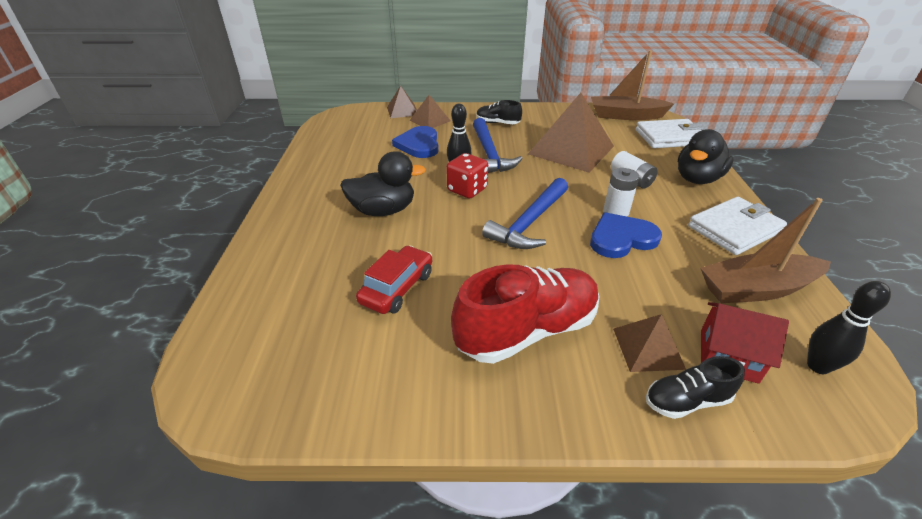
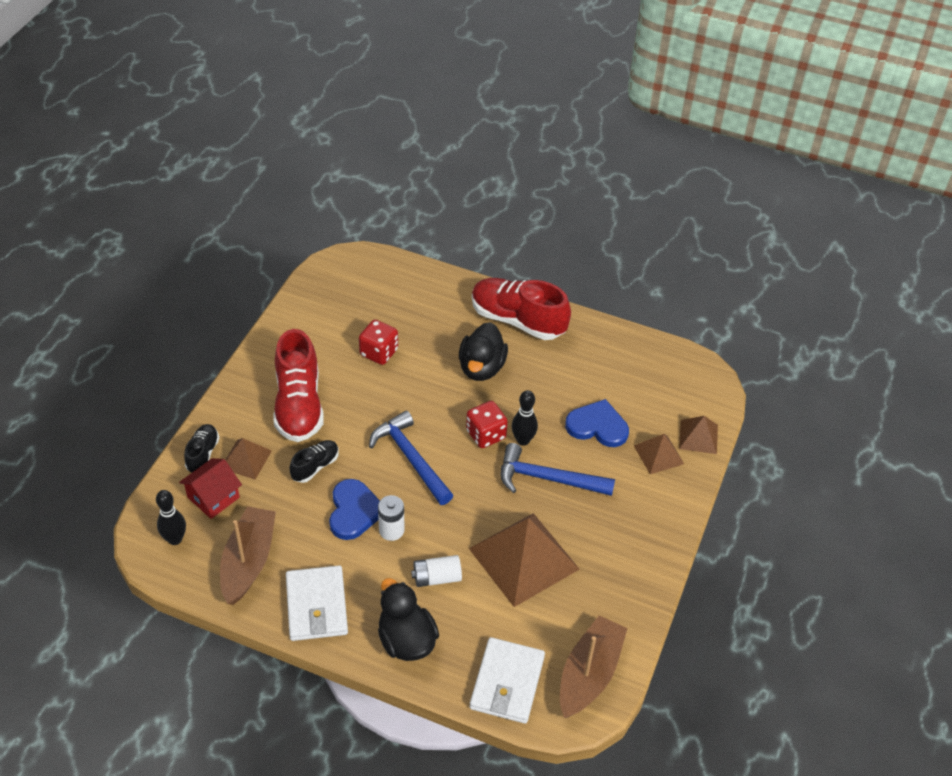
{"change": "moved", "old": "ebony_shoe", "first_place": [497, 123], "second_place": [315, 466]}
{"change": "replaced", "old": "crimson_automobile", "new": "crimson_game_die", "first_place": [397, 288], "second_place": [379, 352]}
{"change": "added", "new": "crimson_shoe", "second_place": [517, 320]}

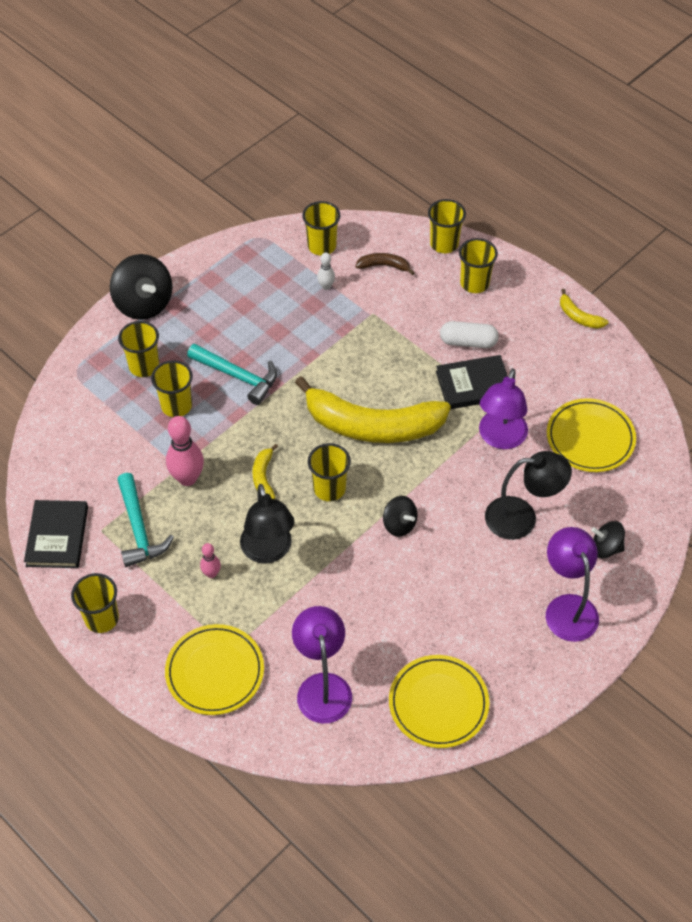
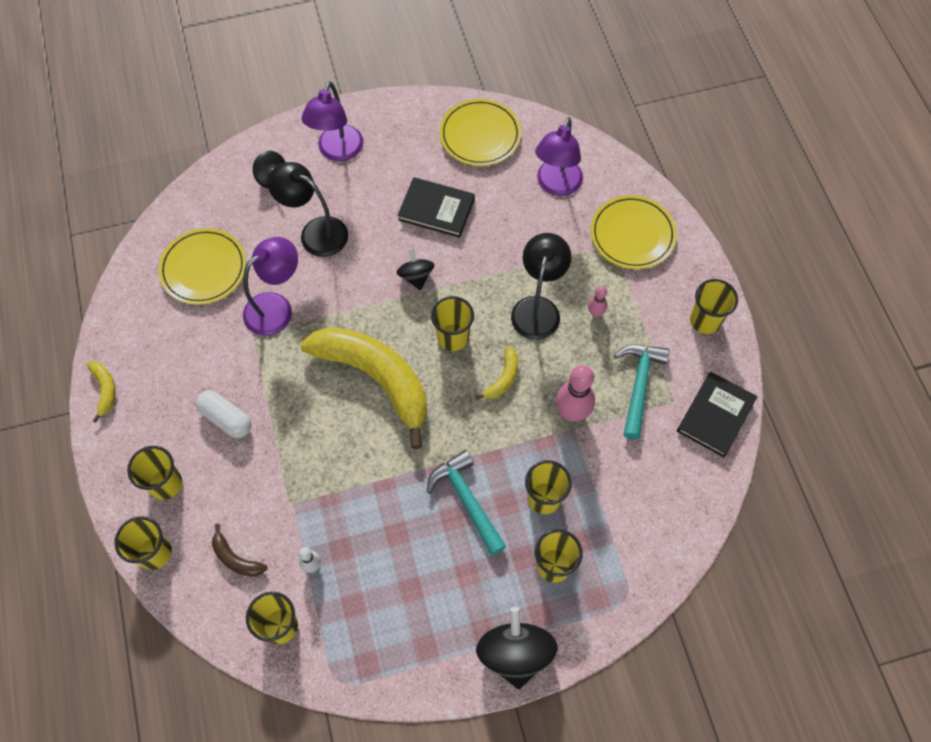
{"change": "moved", "old": "ebony_hardback", "first_place": [473, 385], "second_place": [436, 209]}

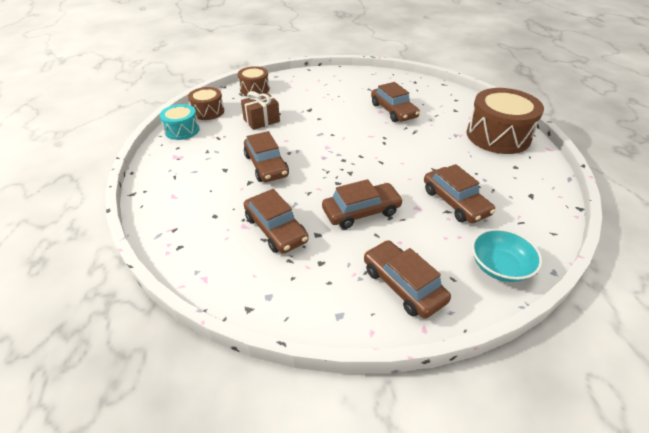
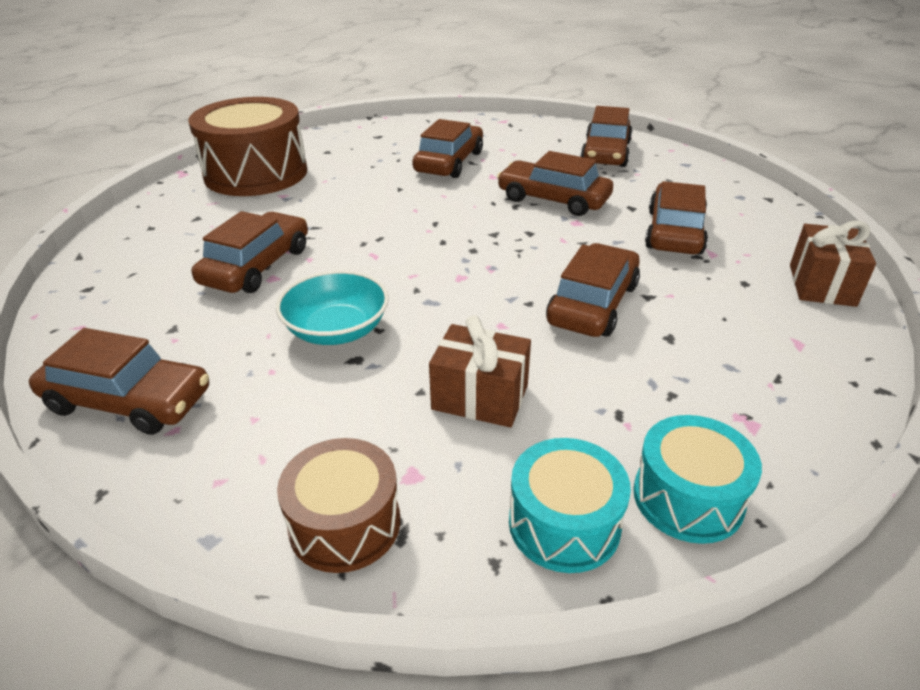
{"change": "recoloured", "old": "dark_brown_drum", "new": "aqua_drum", "first_place": [208, 111], "second_place": [564, 524]}
{"change": "moved", "old": "aqua_bowl", "first_place": [500, 266], "second_place": [337, 330]}
{"change": "added", "new": "dark_brown_gift", "second_place": [822, 285]}
{"change": "added", "new": "dark_brown_automobile", "second_place": [128, 401]}

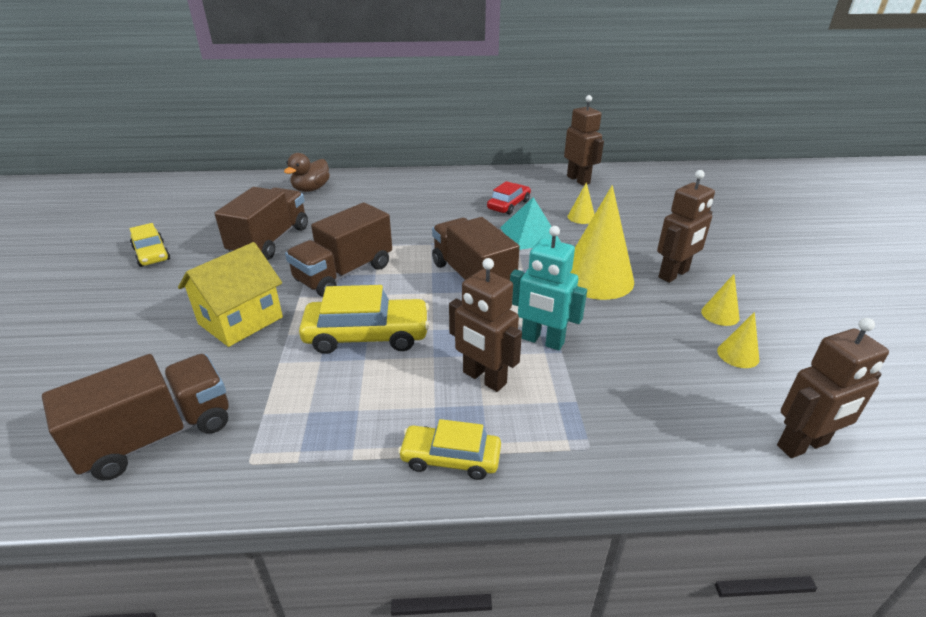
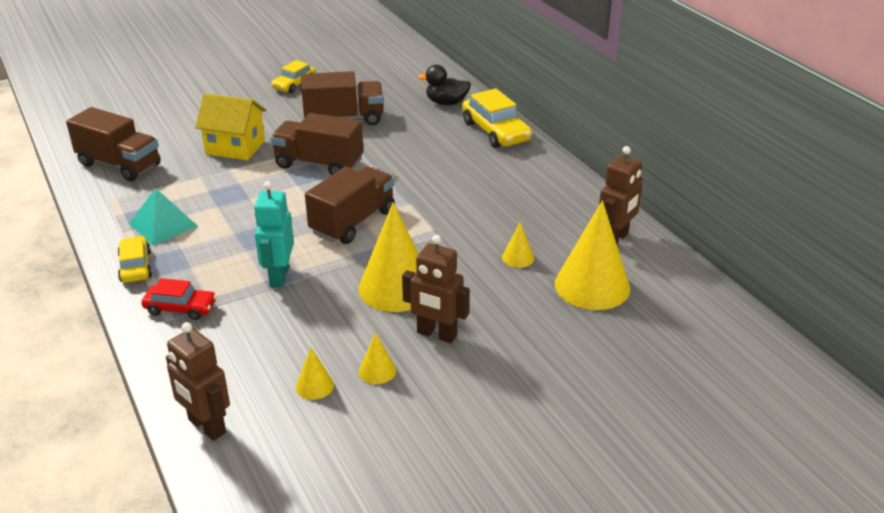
{"change": "recoloured", "old": "dark_brown_duck", "new": "ebony_duck", "first_place": [311, 189], "second_place": [446, 103]}
{"change": "moved", "old": "crimson_automobile", "first_place": [509, 205], "second_place": [180, 308]}
{"change": "moved", "old": "aqua_pyramid_shape", "first_place": [530, 235], "second_place": [163, 225]}
{"change": "removed", "old": "dark_brown_toy_robot", "first_place": [484, 378]}
{"change": "moved", "old": "golden_automobile", "first_place": [367, 335], "second_place": [495, 131]}
{"change": "added", "new": "golden_solid_cone", "second_place": [592, 286]}

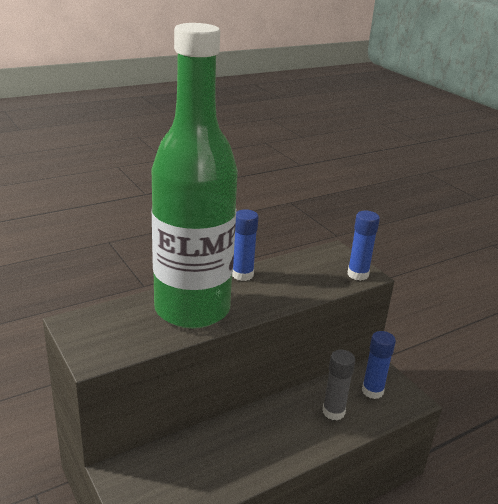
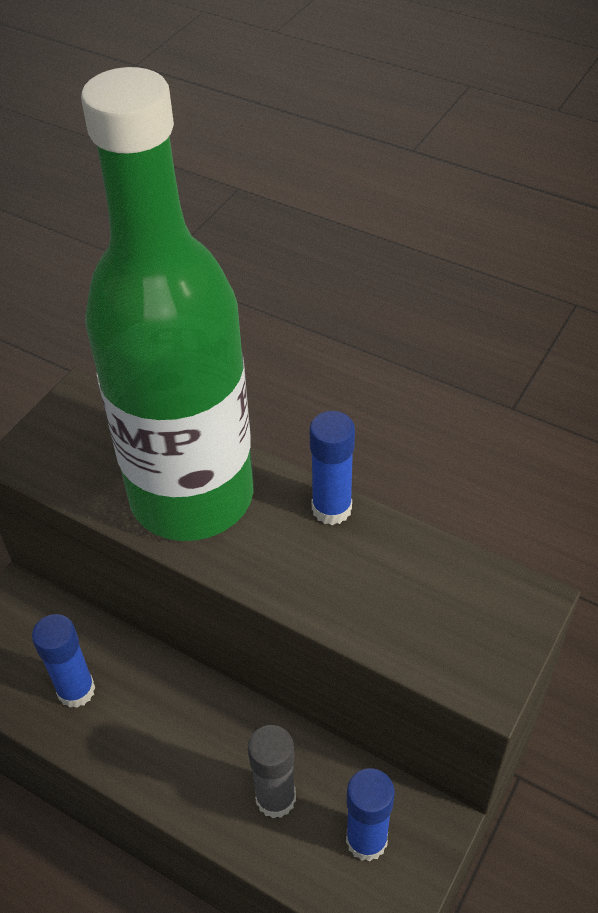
{"change": "moved", "old": "royal_blue_glue", "first_place": [357, 274], "second_place": [76, 690]}

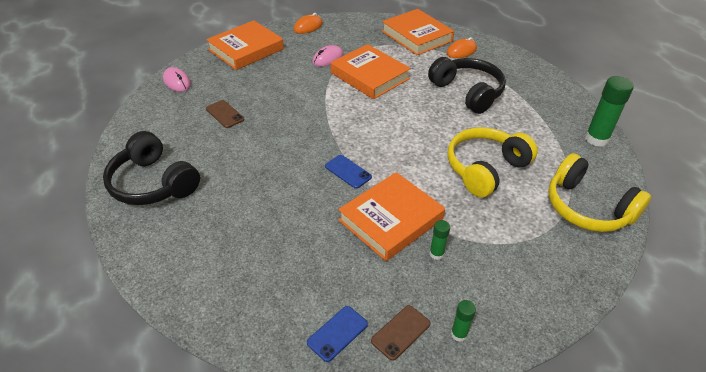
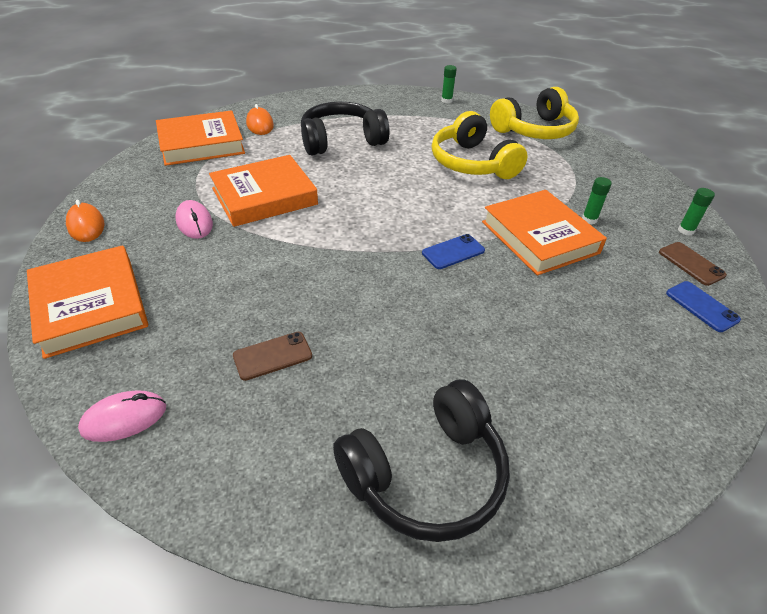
{"change": "resized", "old": "emerald_glue", "first_place": [596, 139], "second_place": [446, 100], "factor": 0.52}

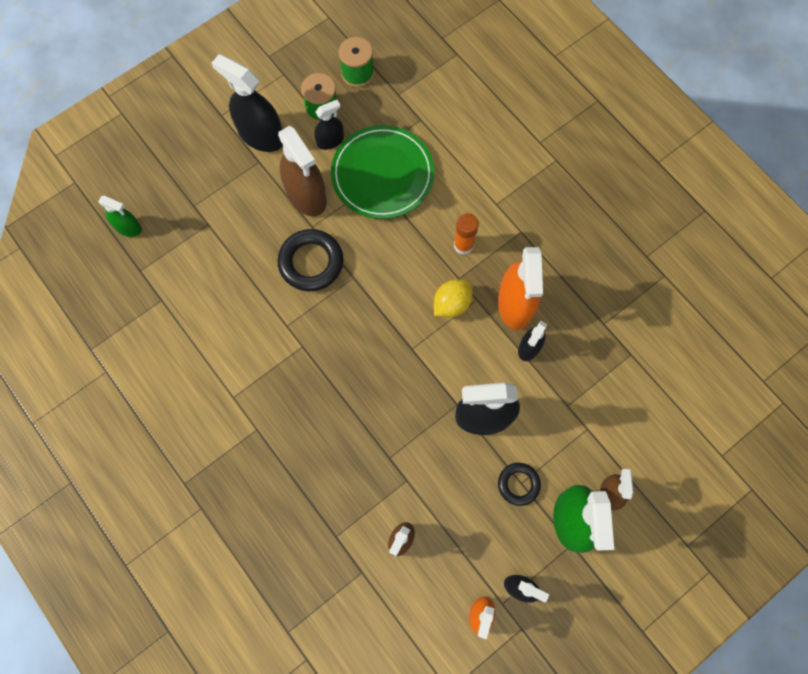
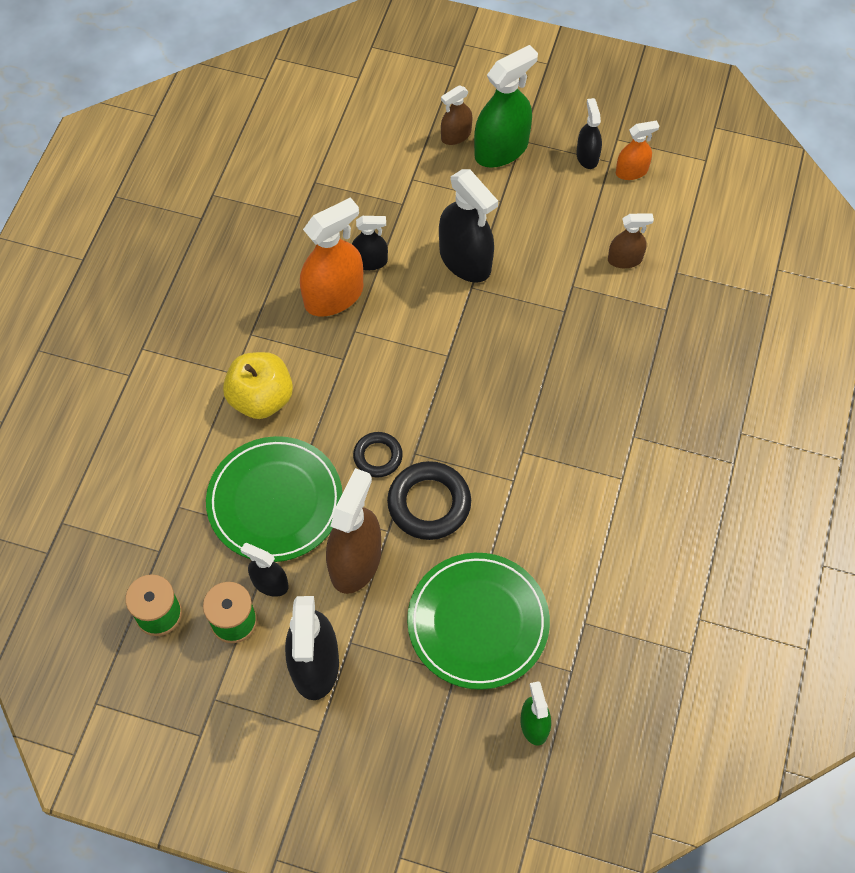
{"change": "removed", "old": "orange-coloured_glue", "first_place": [463, 245]}
{"change": "removed", "old": "golden_toy_lemon", "first_place": [451, 304]}
{"change": "moved", "old": "ebony_hoop", "first_place": [518, 484], "second_place": [378, 456]}
{"change": "added", "new": "golden_apple_fruit", "second_place": [261, 398]}
{"change": "added", "new": "emerald_plate", "second_place": [478, 622]}

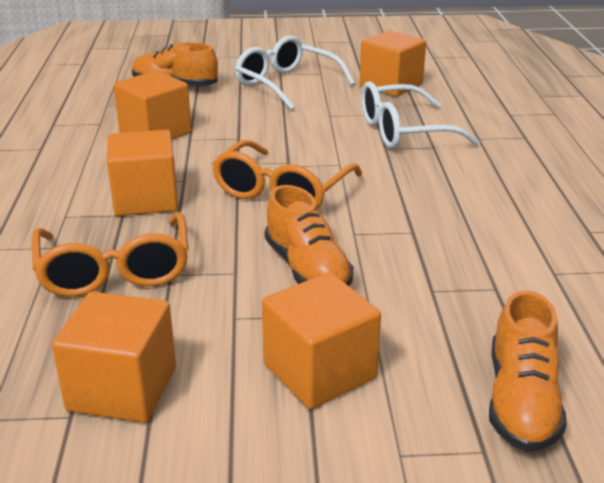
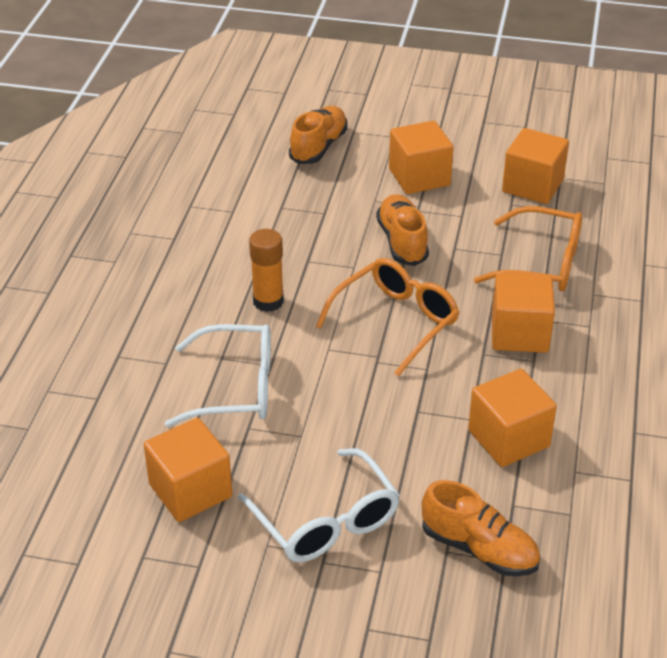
{"change": "turned", "old": "orange-coloured_spectacles", "first_place": [115, 271], "second_place": [542, 263], "degrees": 105}
{"change": "added", "new": "orange-coloured_glue", "second_place": [268, 301]}

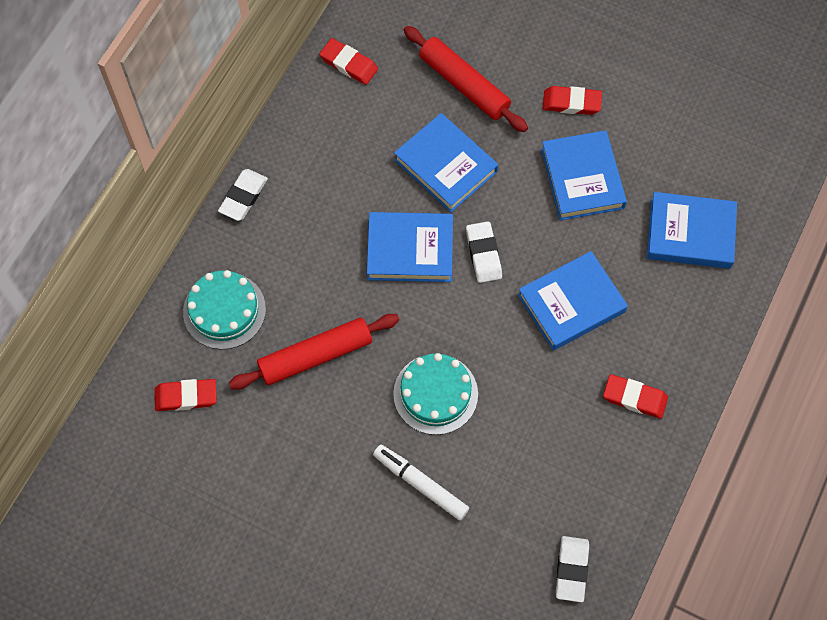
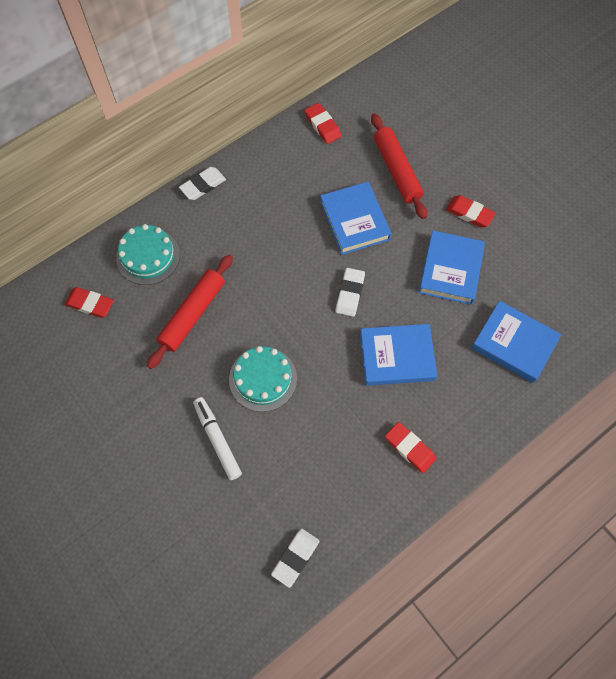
{"change": "removed", "old": "royal_blue_hardback", "first_place": [410, 250]}
{"change": "turned", "old": "crimson_pastry_roller", "first_place": [315, 356], "second_place": [192, 314], "degrees": -60}

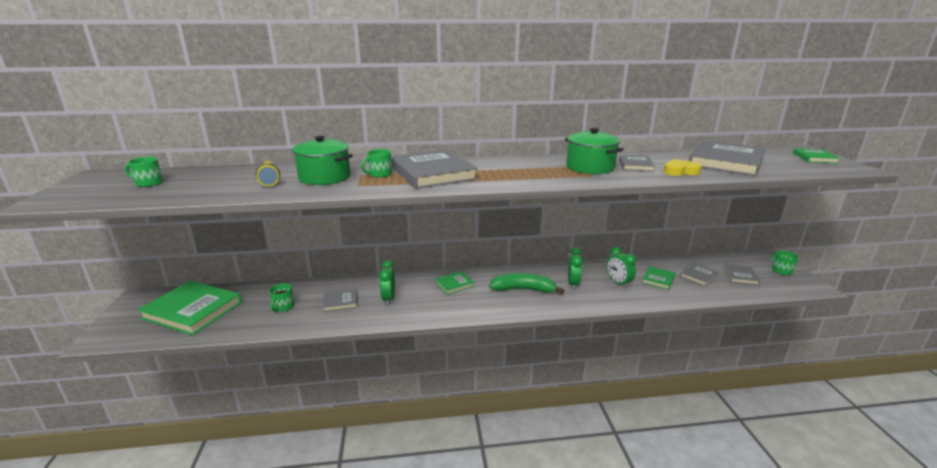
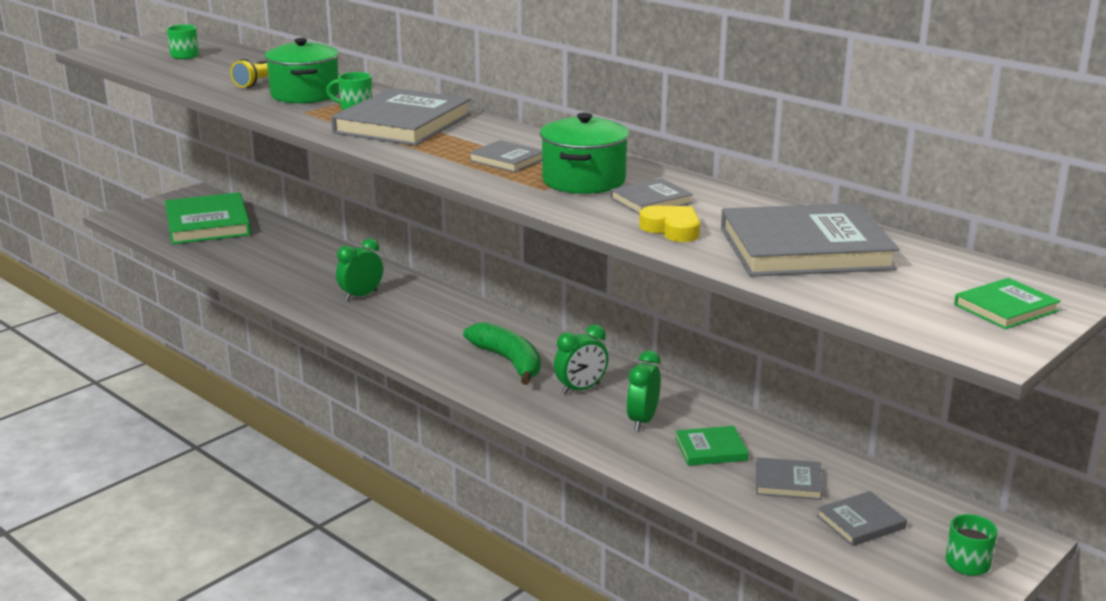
{"change": "removed", "old": "emerald_hardback", "first_place": [454, 284]}
{"change": "removed", "old": "emerald_mug", "first_place": [283, 307]}
{"change": "moved", "old": "ash-grey_hardback", "first_place": [340, 302], "second_place": [507, 160]}

